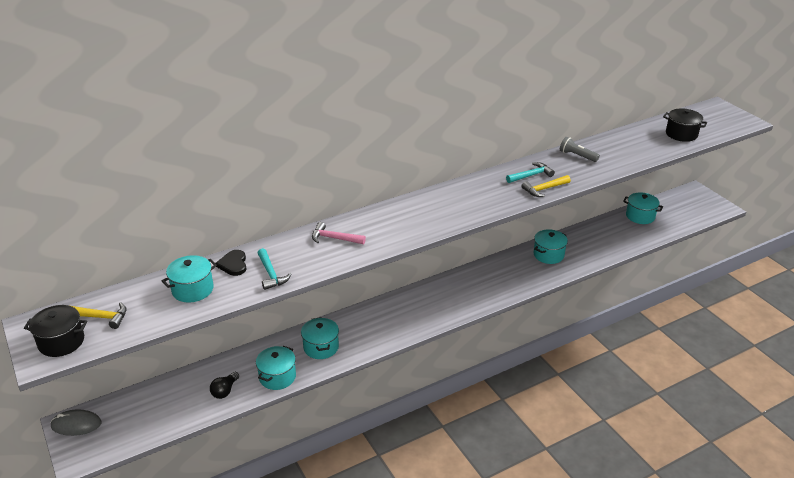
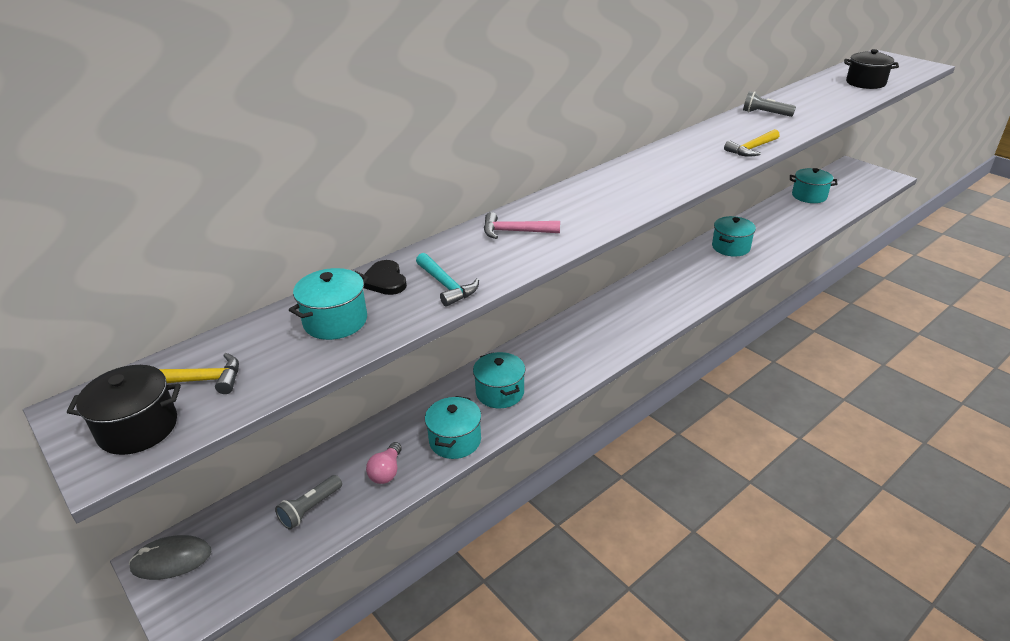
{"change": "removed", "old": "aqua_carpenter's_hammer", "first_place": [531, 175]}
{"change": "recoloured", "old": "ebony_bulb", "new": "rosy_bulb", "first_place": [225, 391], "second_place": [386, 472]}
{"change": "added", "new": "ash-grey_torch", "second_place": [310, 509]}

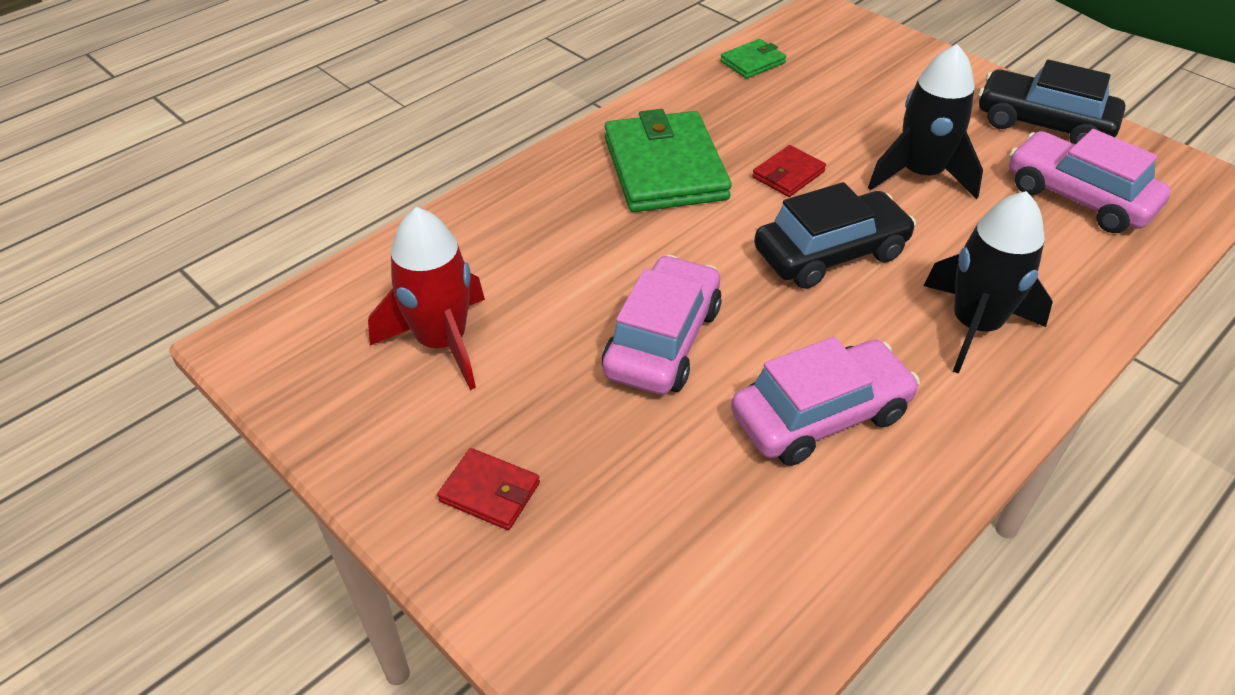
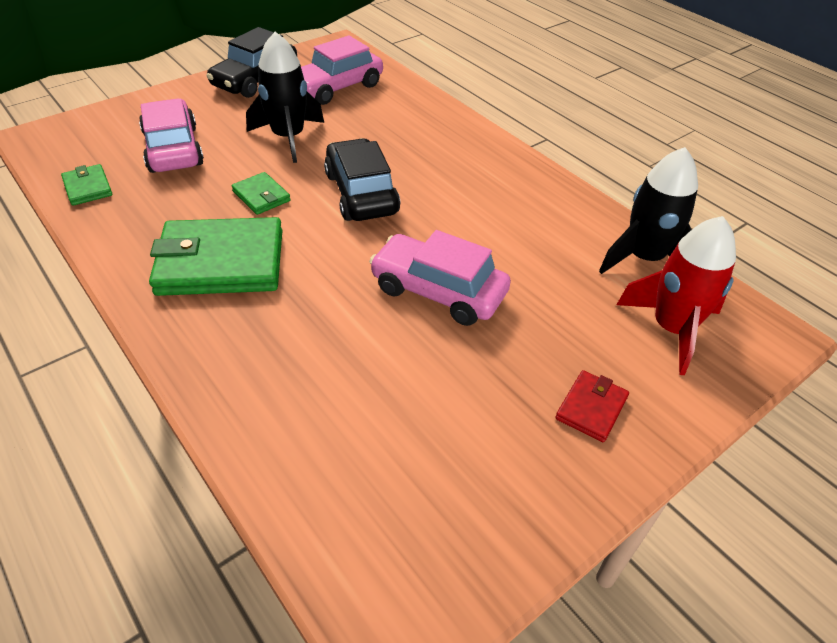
{"change": "recoloured", "old": "crimson_billfold", "new": "emerald_billfold", "first_place": [788, 174], "second_place": [261, 196]}
{"change": "moved", "old": "ebony_toy_rocket", "first_place": [974, 326], "second_place": [644, 258]}
{"change": "moved", "old": "crimson_toy_rocket", "first_place": [441, 342], "second_place": [671, 329]}
{"change": "moved", "old": "rosy_automobile", "first_place": [820, 415], "second_place": [173, 149]}

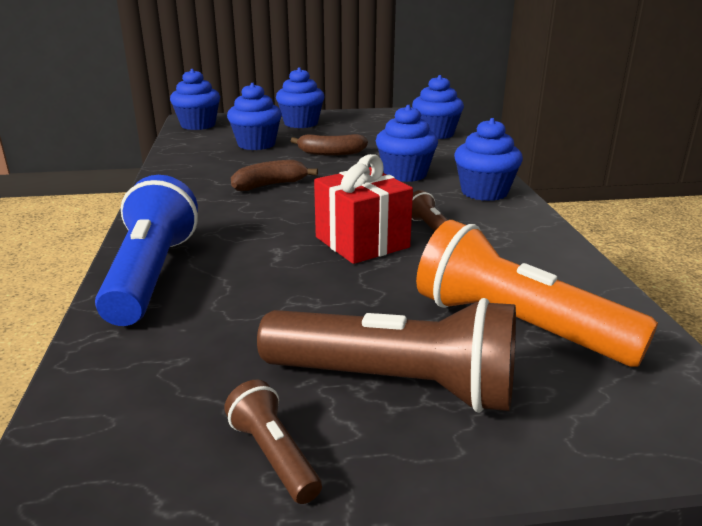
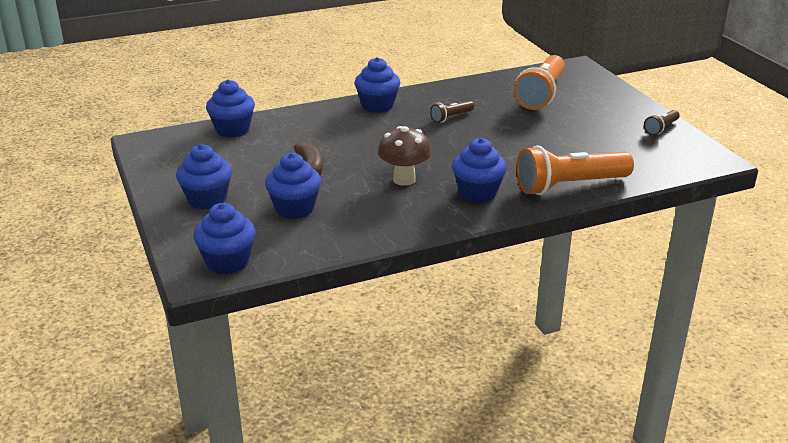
{"change": "moved", "old": "royal_blue_cupcake", "first_place": [405, 174], "second_place": [477, 193]}
{"change": "removed", "old": "crimson_gift", "first_place": [362, 242]}
{"change": "replaced", "old": "dark_brown_banana", "new": "dark_brown_toadstool", "first_place": [270, 185], "second_place": [404, 179]}
{"change": "recoloured", "old": "royal_blue_torch", "new": "orange-coloured_torch", "first_place": [152, 274], "second_place": [569, 185]}
{"change": "removed", "old": "dark_brown_torch", "first_place": [396, 384]}

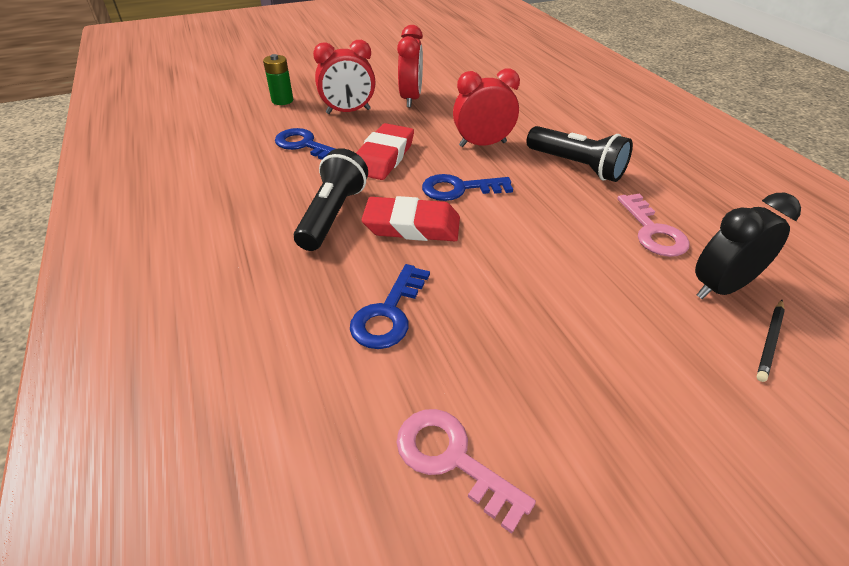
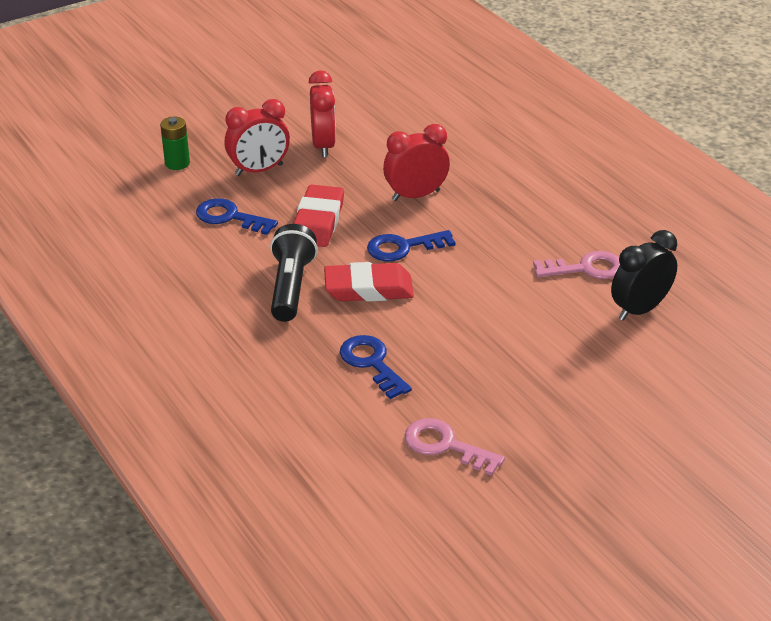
{"change": "removed", "old": "ebony_torch", "first_place": [576, 166]}
{"change": "turned", "old": "rosy_key", "first_place": [653, 231], "second_place": [586, 268], "degrees": -75}
{"change": "turned", "old": "royal_blue_key", "first_place": [388, 314], "second_place": [371, 363], "degrees": 135}
{"change": "removed", "old": "ebony_pencil", "first_place": [769, 341]}

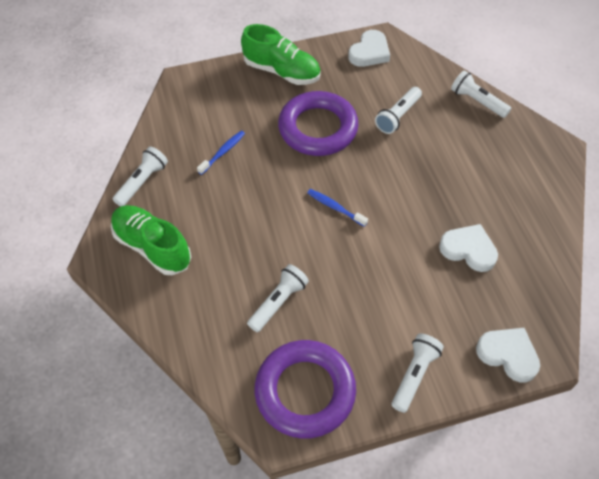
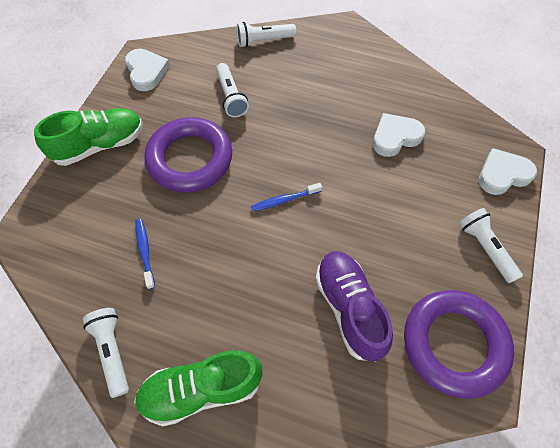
{"change": "replaced", "old": "snow-white_torch", "new": "violet_shoe", "first_place": [278, 302], "second_place": [349, 309]}

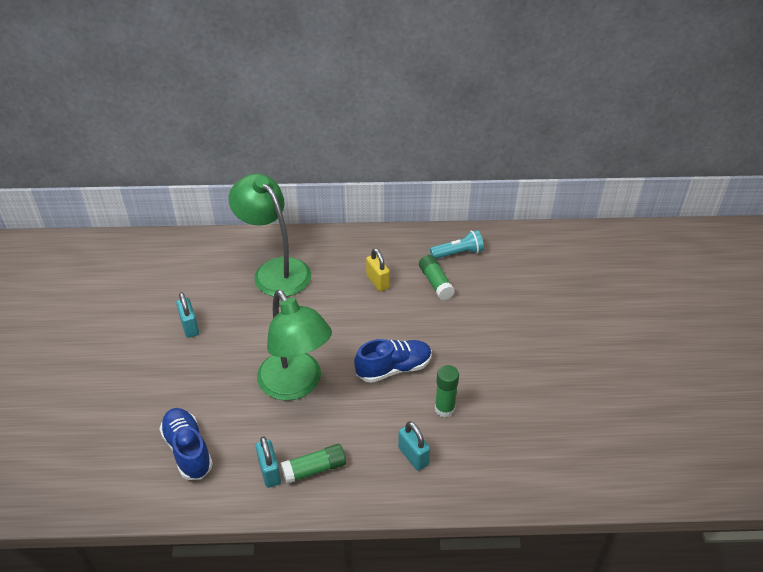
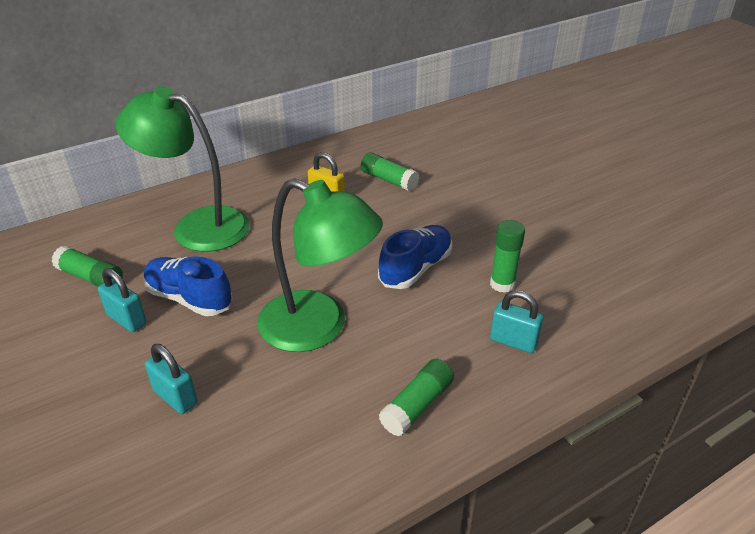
{"change": "removed", "old": "aqua_torch", "first_place": [458, 253]}
{"change": "moved", "old": "royal_blue_shoe", "first_place": [188, 450], "second_place": [189, 298]}
{"change": "moved", "old": "aqua_padlock", "first_place": [269, 472], "second_place": [175, 397]}
{"change": "added", "new": "emerald_glue", "second_place": [90, 277]}

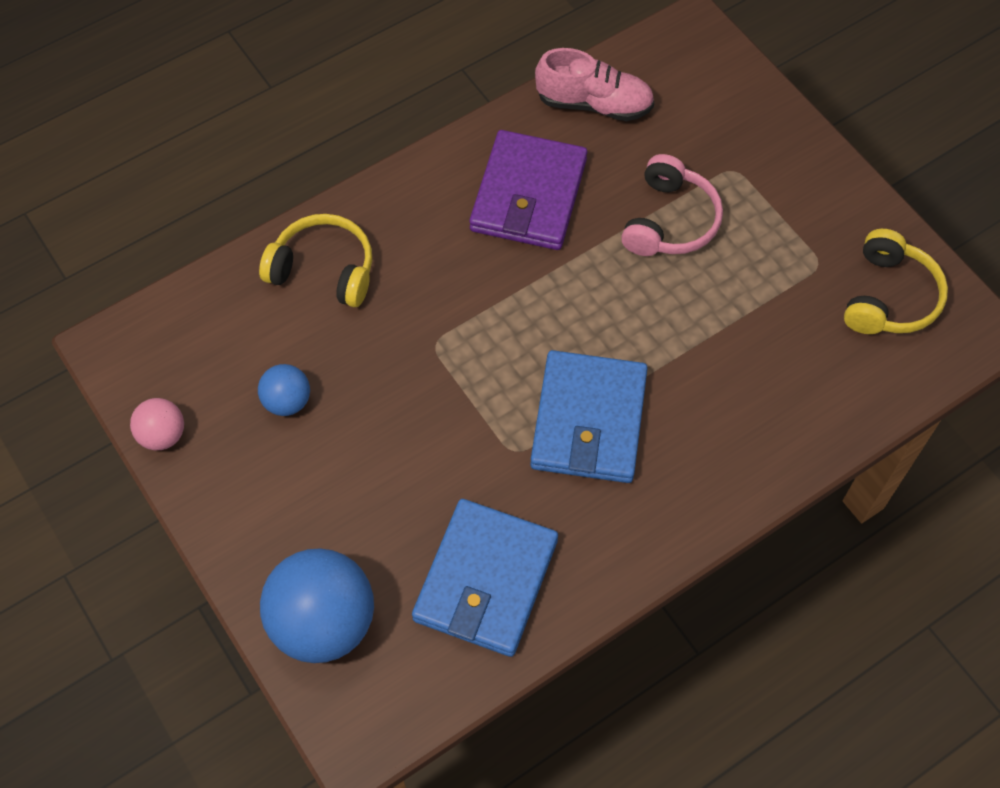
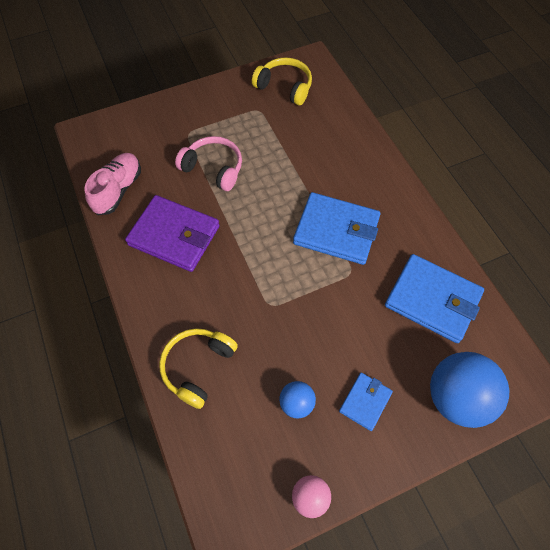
{"change": "added", "new": "royal_blue_billfold", "second_place": [365, 402]}

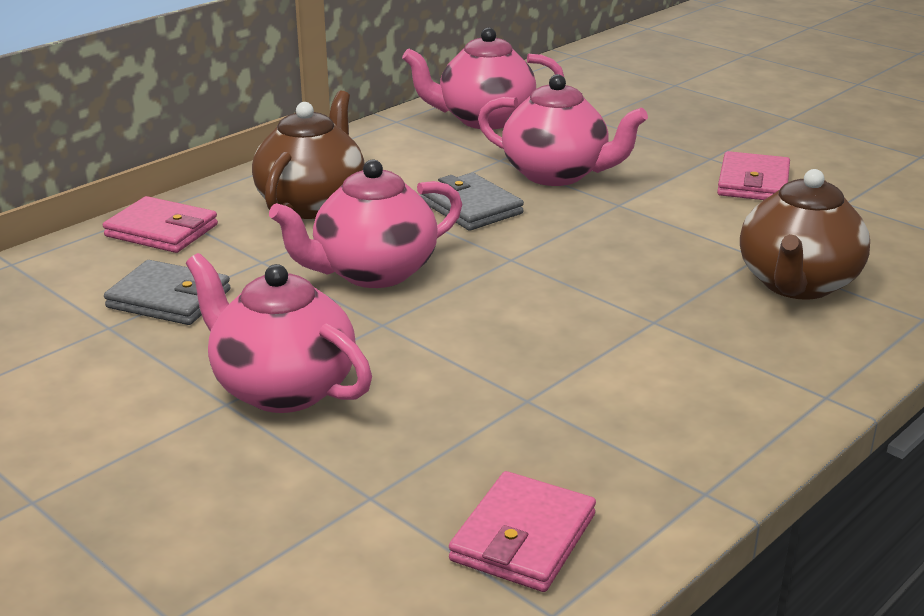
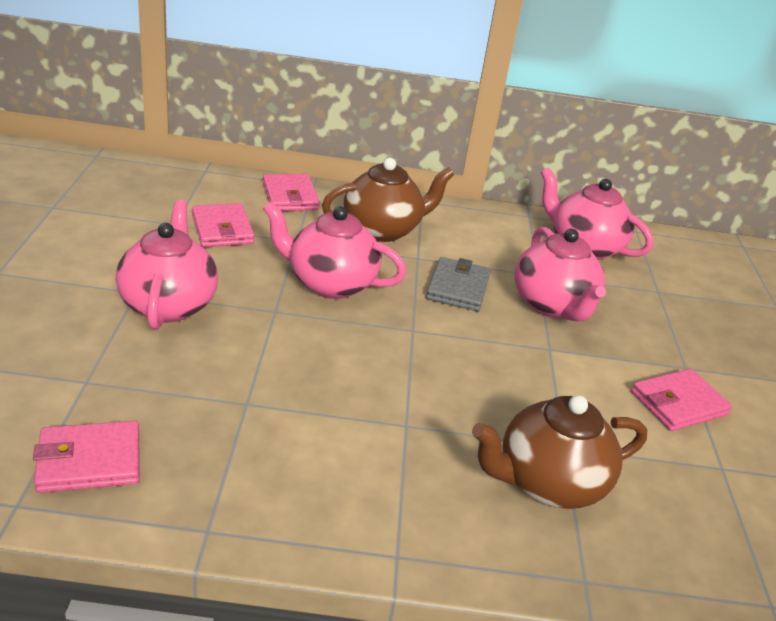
{"change": "recoloured", "old": "ash-grey_billfold", "new": "rosy_billfold", "first_place": [169, 299], "second_place": [222, 229]}

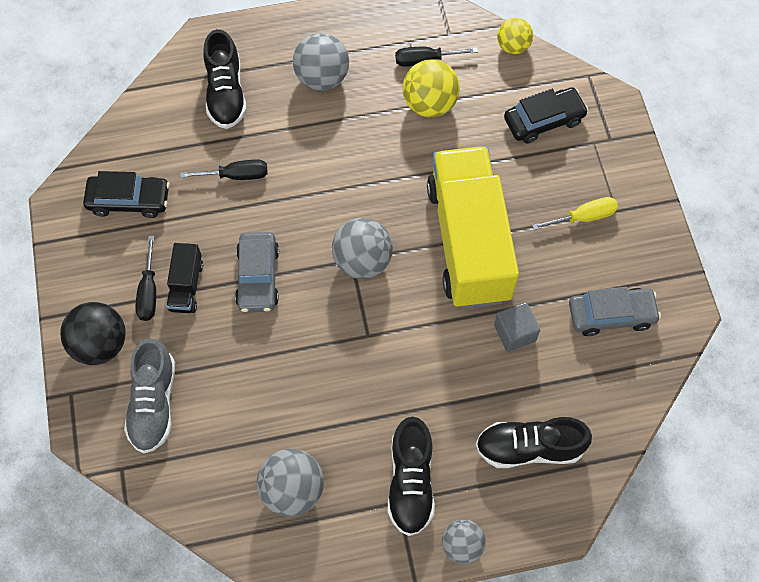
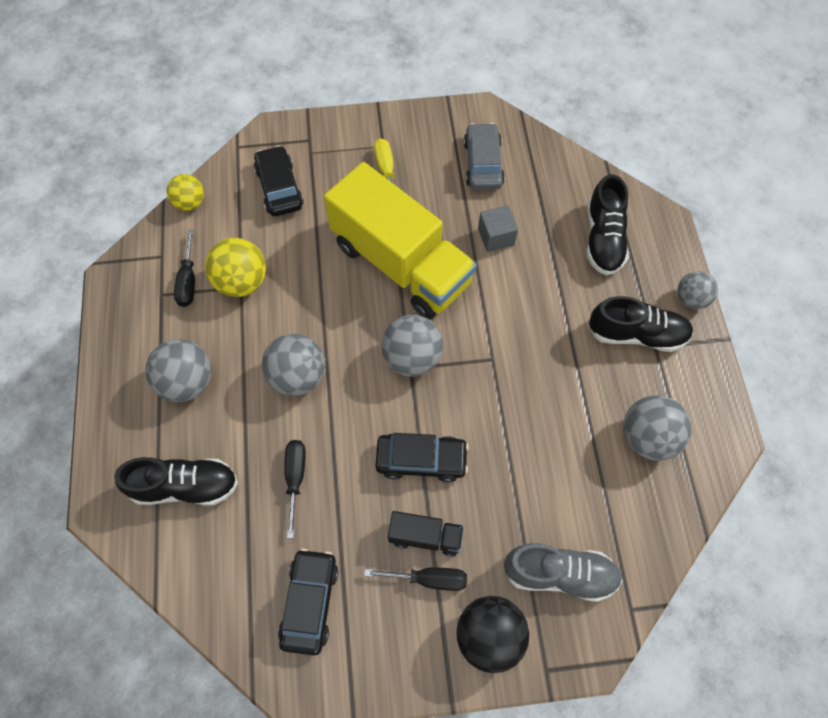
{"change": "turned", "old": "golden_lorry", "first_place": [468, 242], "second_place": [401, 263], "degrees": -135}
{"change": "recoloured", "old": "ash-grey_automobile", "new": "ebony_automobile", "first_place": [258, 277], "second_place": [421, 460]}
{"change": "added", "new": "ash-grey_ball", "second_place": [297, 376]}

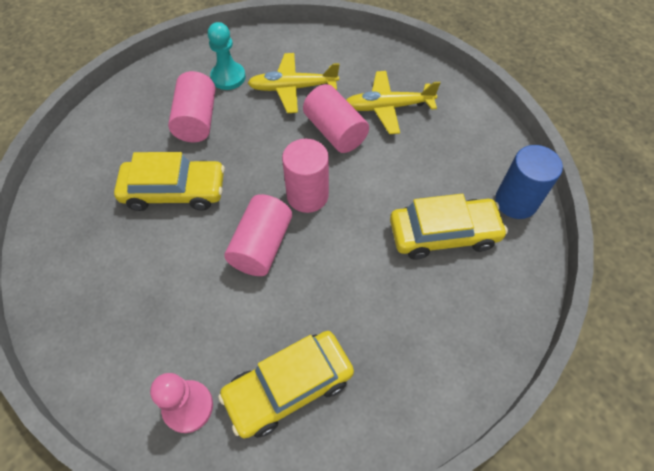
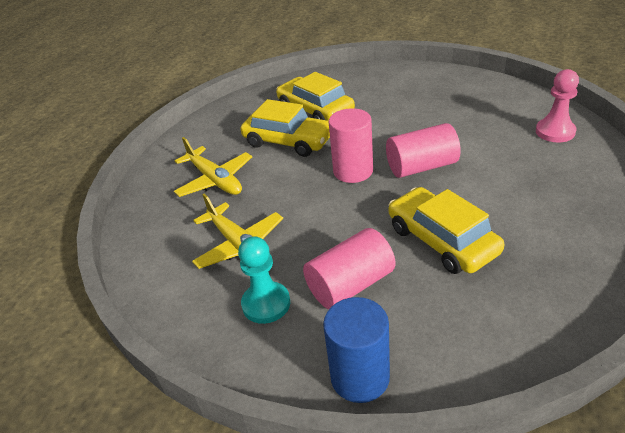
{"change": "removed", "old": "rosy_cylinder", "first_place": [335, 131]}
{"change": "moved", "old": "royal_blue_cylinder", "first_place": [516, 201], "second_place": [360, 377]}
{"change": "moved", "old": "golden_automobile", "first_place": [288, 386], "second_place": [288, 141]}

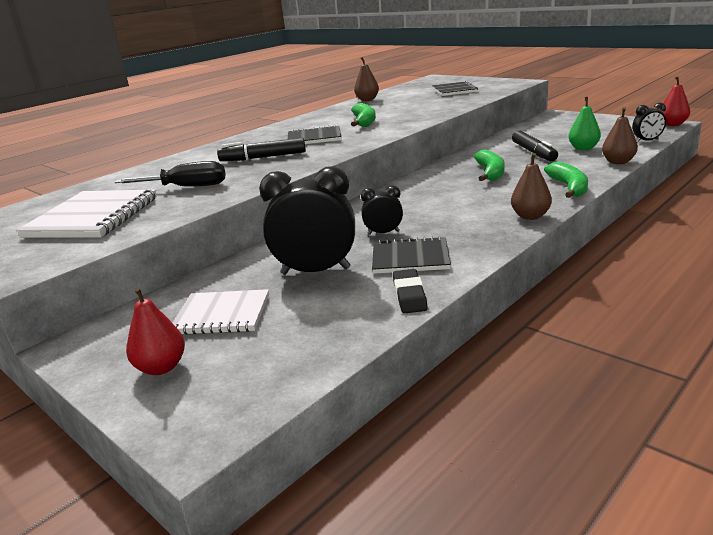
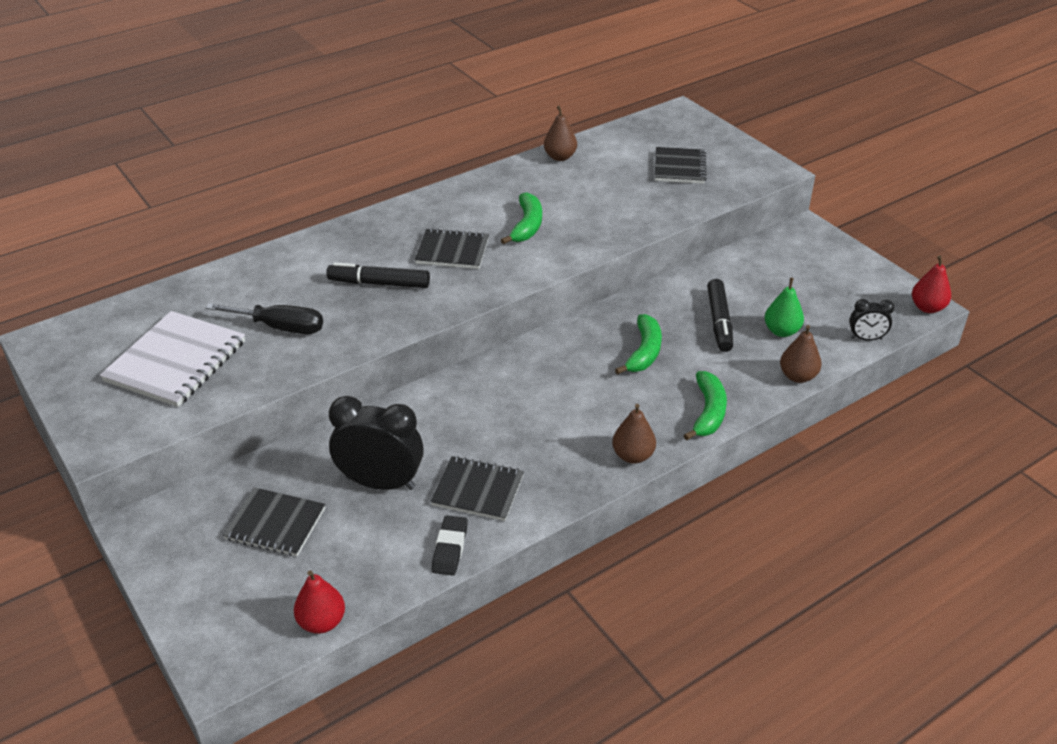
{"change": "removed", "old": "ebony_bedside_clock", "first_place": [383, 233]}
{"change": "moved", "old": "crimson_pear_fruit", "first_place": [161, 367], "second_place": [322, 622]}
{"change": "recoloured", "old": "snow-white_notepad", "new": "ebony_notepad", "first_place": [222, 315], "second_place": [275, 524]}

